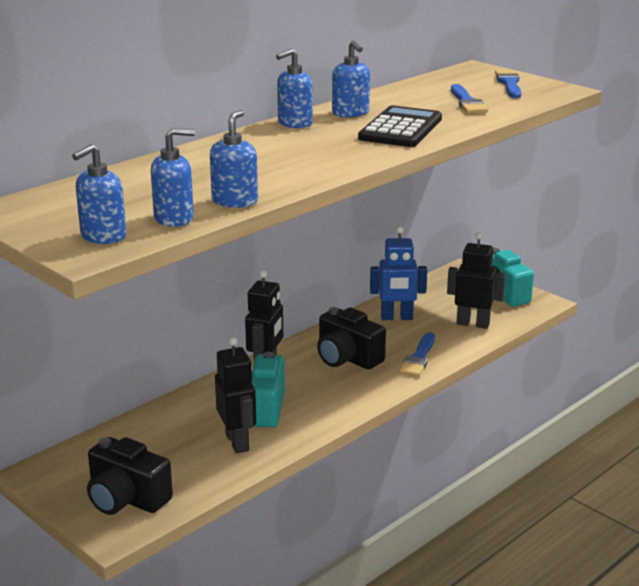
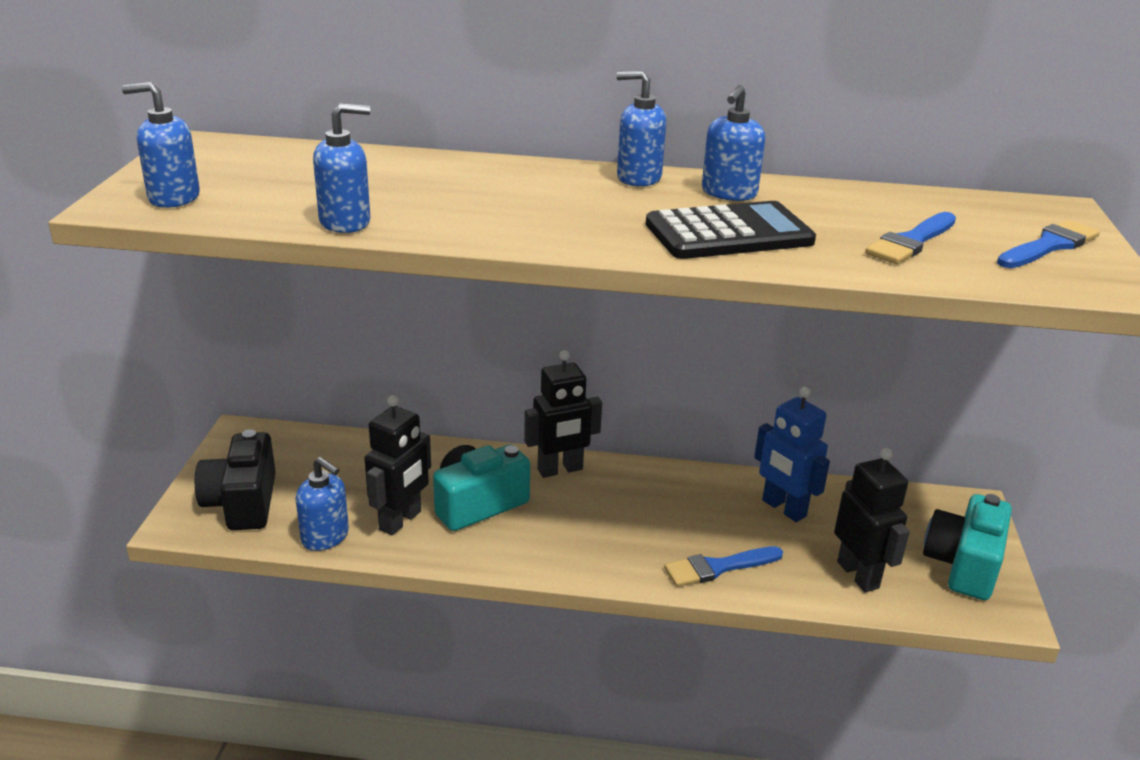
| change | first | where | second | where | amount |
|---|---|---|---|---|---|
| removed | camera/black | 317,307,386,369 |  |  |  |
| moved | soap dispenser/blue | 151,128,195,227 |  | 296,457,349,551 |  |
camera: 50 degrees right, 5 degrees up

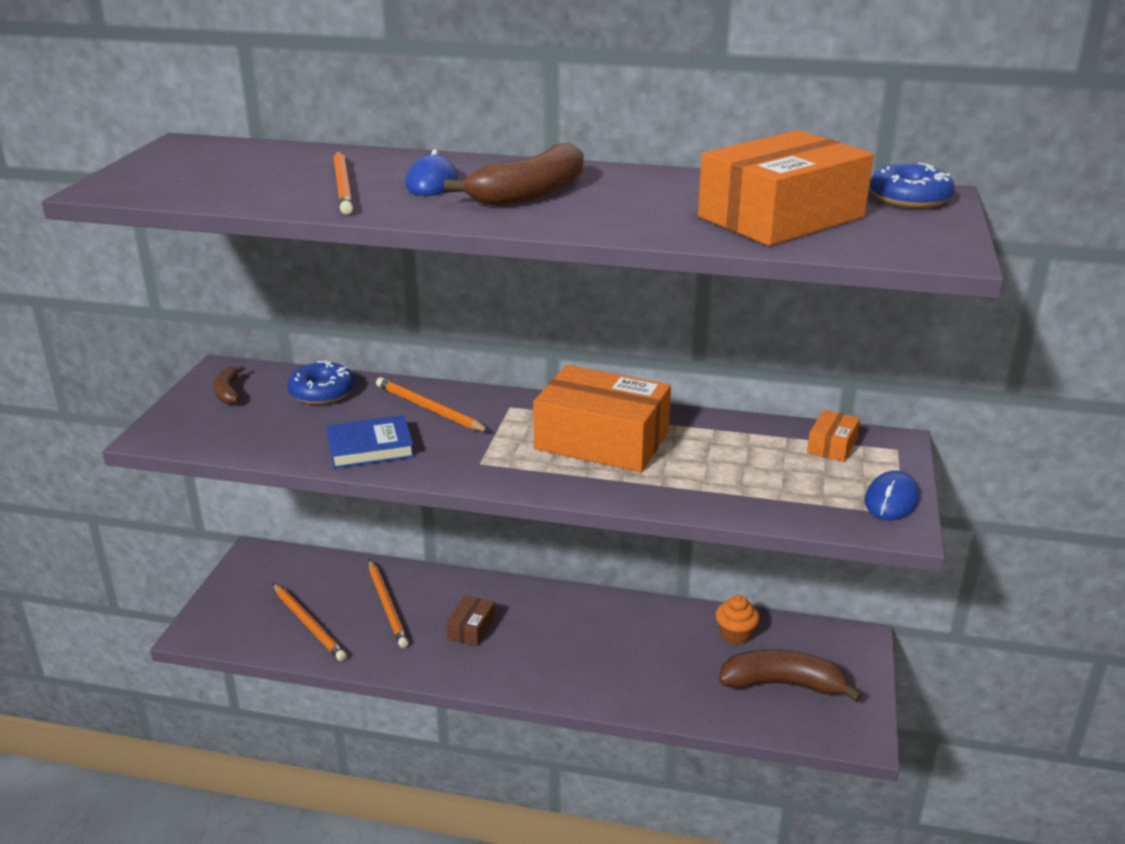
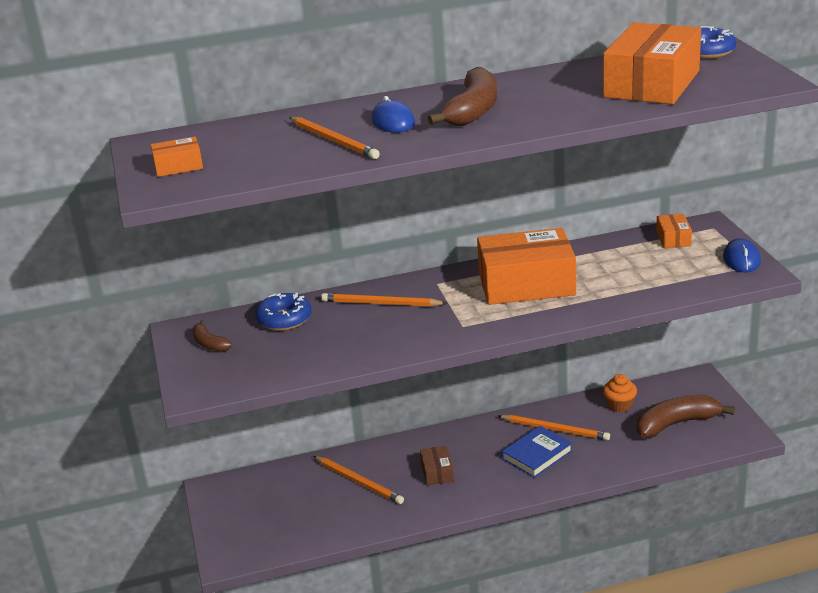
| change | first | where | second | where | amount |
|---|---|---|---|---|---|
| added |  |  | box/orange | 151,137,203,177 |  |
| moved | pencil/orange | 273,583,347,661 |  | 498,415,610,440 |  |
| moved | book/blue | 327,415,414,468 |  | 502,426,572,478 |  |
camera: 25 degrees left, 0 degrees up

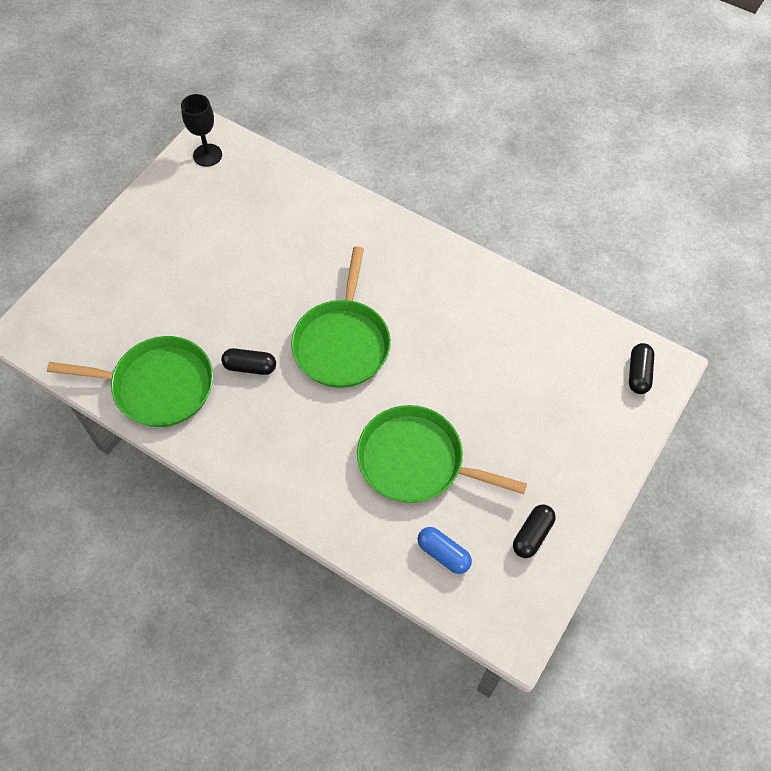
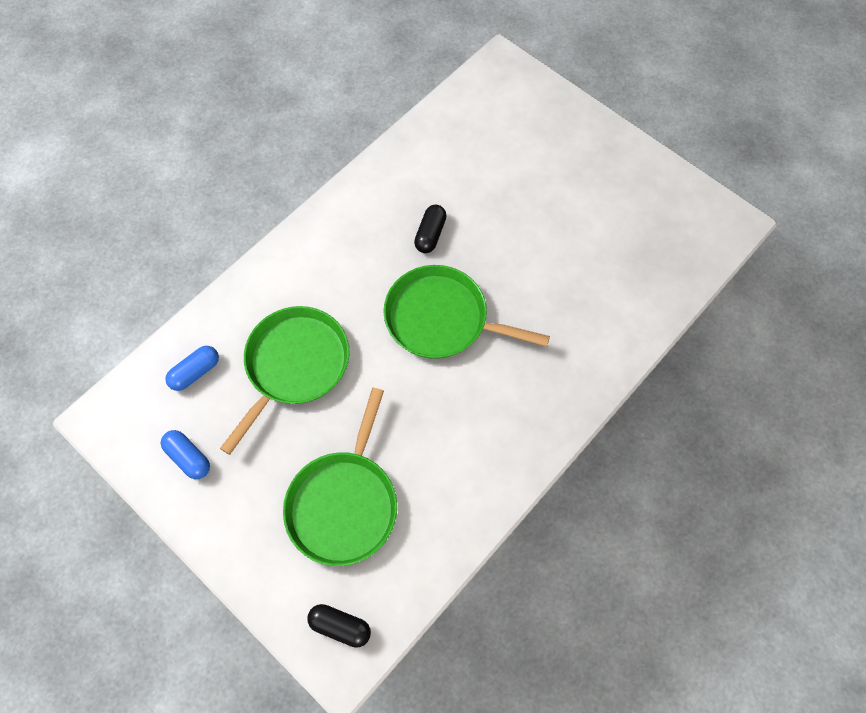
| change | first | where | second | where | amount |
|---|---|---|---|---|---|
| removed | goblet/black | 181,94,222,167 |  |  |  |
| moved | pan/green | 47,336,213,427 |  | 283,388,397,566 |  |
| recoloured | capsule/black | 513,504,556,558 | capsule/blue | 161,430,210,479 |  |
camera: 100 degrees right, 5 degrees up

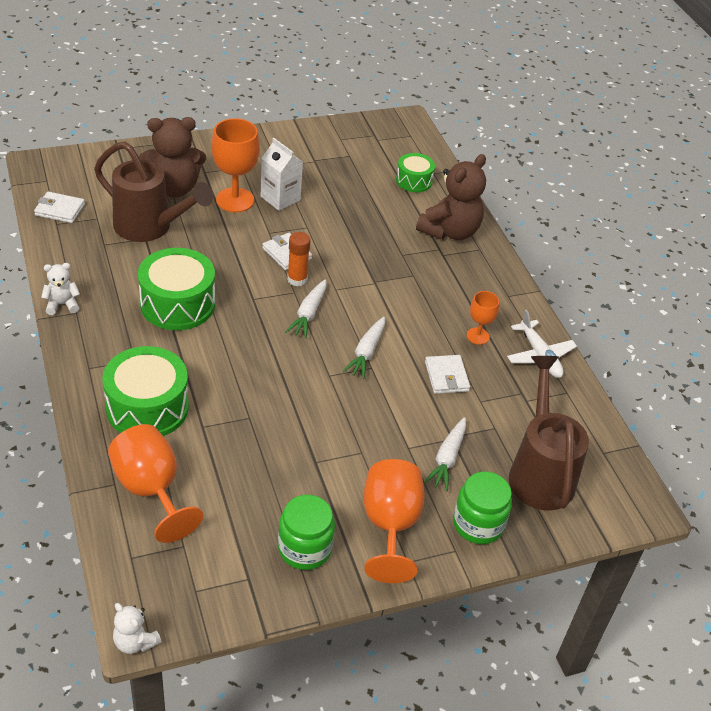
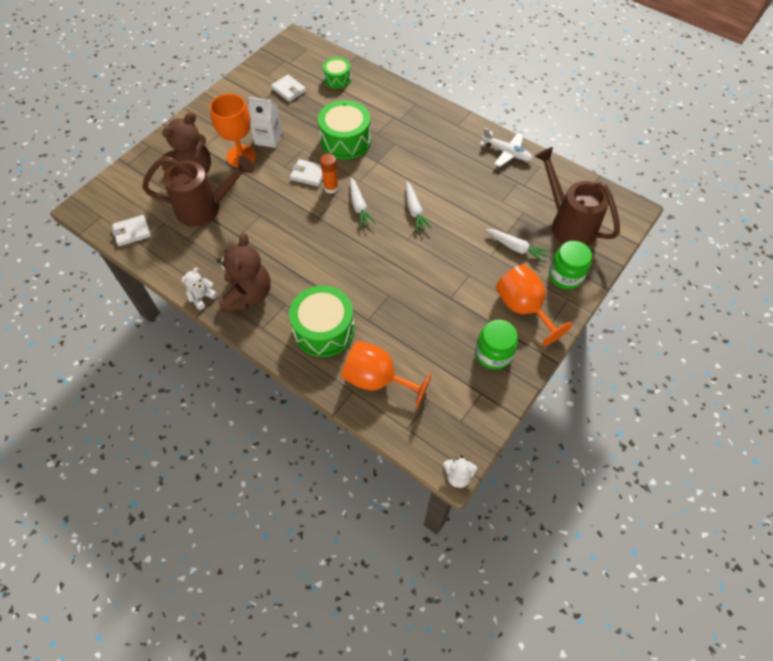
| change | first | where | second | where | amount |
|---|---|---|---|---|---|
| removed | goblet/orange | 467,291,500,345 |  |  |  |
| moved | drum/green | 138,248,215,330 |  | 318,100,371,160 |  |
| moved | teddy bear/brown | 416,154,486,240 |  | 217,233,271,312 |  |
| moved | wallet/white | 425,355,470,394 |  | 271,75,306,102 |  |
| turned | carrot/white | 424,417,466,491 |  | 486,229,550,263 | 45 degrees counterclockwise |
camera: 30 degrees left, 15 degrees up

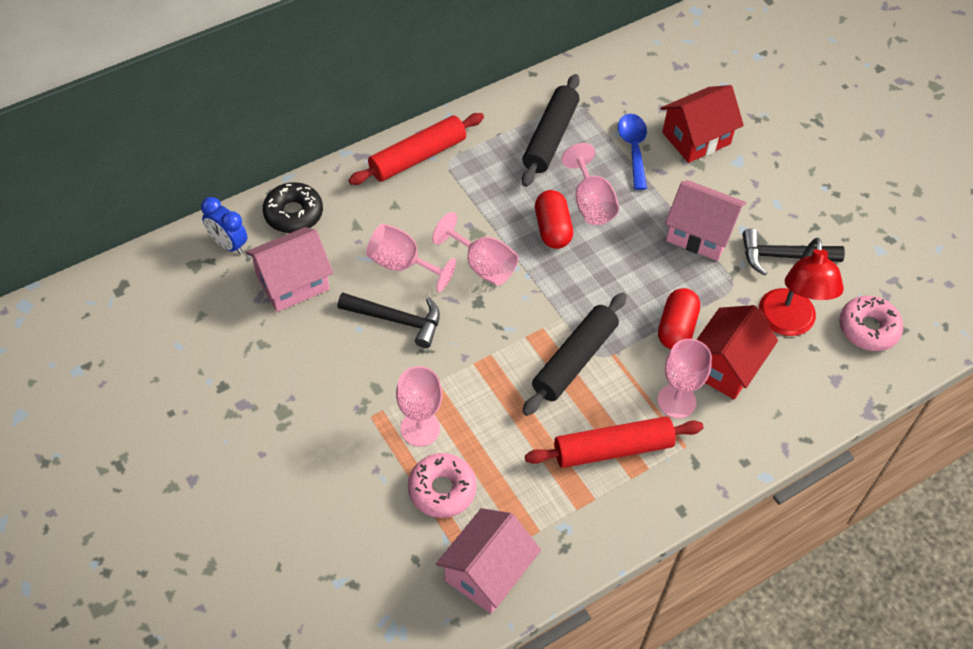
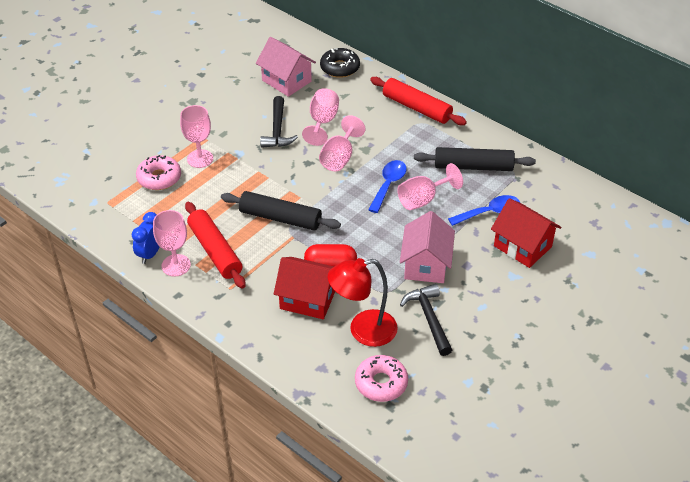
| change | first | where | second | where | amount |
|---|---|---|---|---|---|
| removed | house/pink | 436,508,541,614 |  |  |  |
| moved | clock/blue | 201,197,248,255 |  | 132,212,160,264 |  |
| moved | goblet/pink | 657,339,712,418 |  | 153,210,191,277 |  |
| replaced | capsule/red | 535,190,573,249 | spoon/blue | 368,160,407,213 |  |
camera: 75 degrees right, 10 degrees down

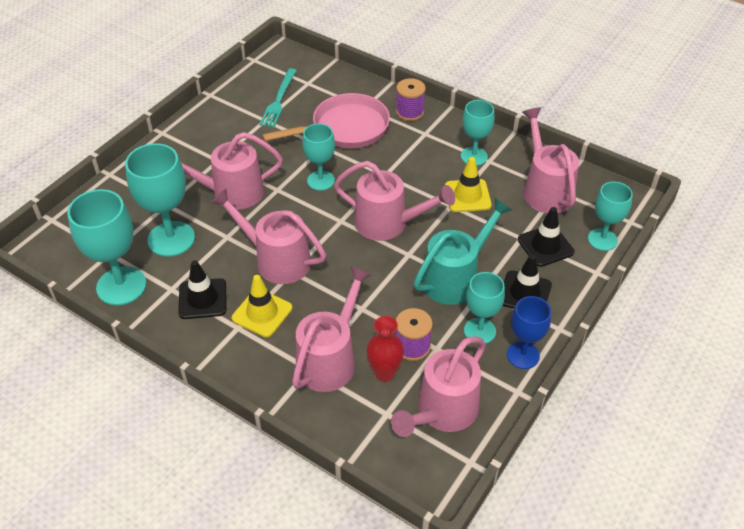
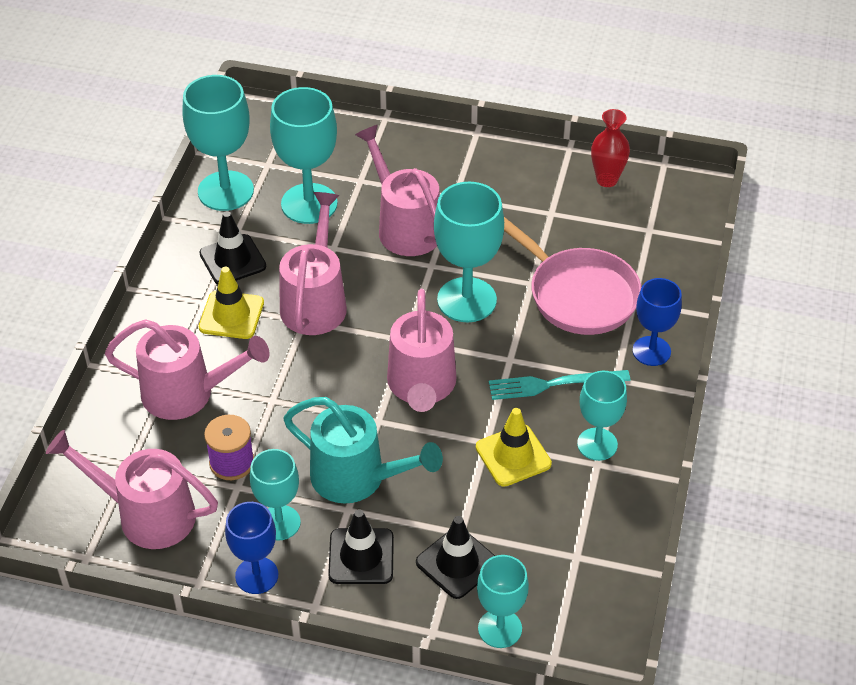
| change | first | where | second | where | amount |
|---|---|---|---|---|---|
| removed | watering can/pink | 522,107,579,214 |  |  |  |
| moved | fork/turquoise | 259,68,297,128 |  | 489,370,630,400 |  |
| moved | vase/red | 367,316,404,382 |  | 591,109,630,187 |  |
| replaced | spool/purple | 396,78,426,121 | goblet/blue | 633,278,682,366 |  |
| resized | goblet/turquoise | 302,124,335,191 |  | 434,182,504,322 | x1.59 |
camera: 70 degrees right, 0 degrees up

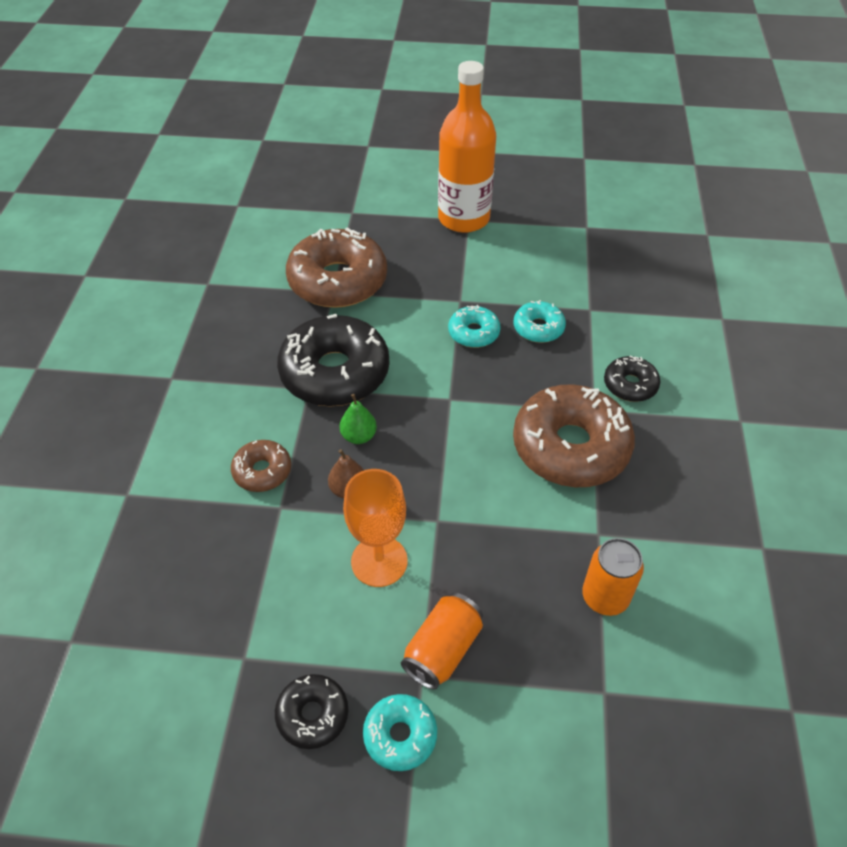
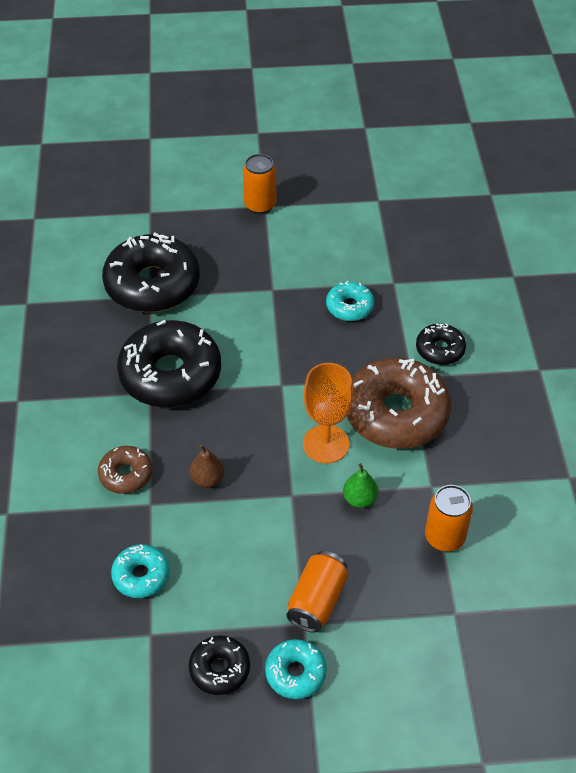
| change | first | where | second | where | amount |
|---|---|---|---|---|---|
| moved | pear/green | 339,394,377,444 |  | 343,463,378,508 |  |
| moved | goblet/orange | 343,469,408,587 |  | 303,363,353,464 |  |
| moved | donut/turquoise | 448,305,501,348 |  | 111,544,170,598 |  |
| replaced | bottle/orange | 438,61,496,233 | can/orange | 243,154,276,214 |  |
| recoloured | donut/brown | 286,227,387,308 | donut/black | 102,233,200,312 |  |
camera: 10 degrees left, 0 degrees up

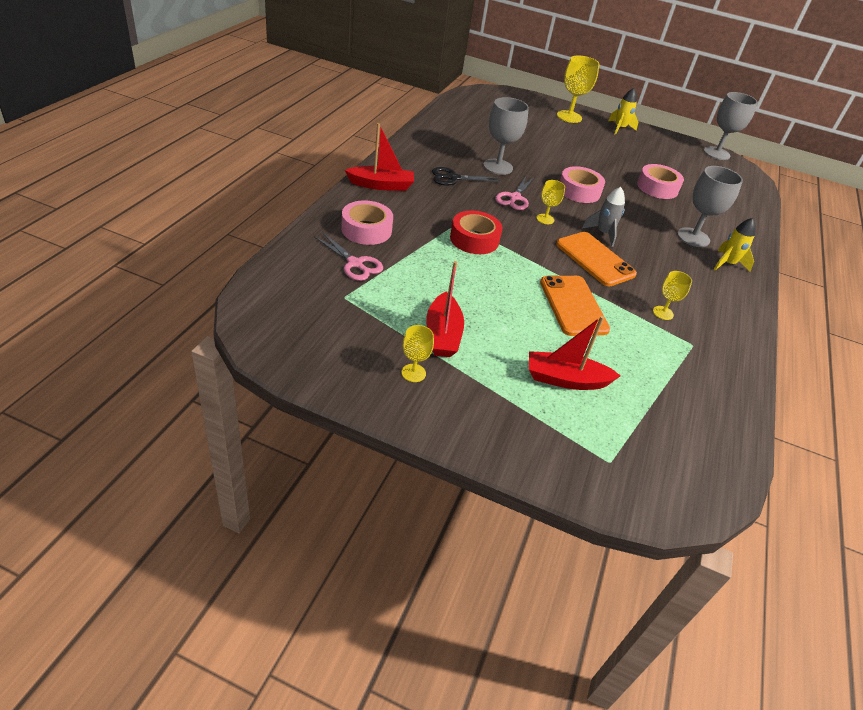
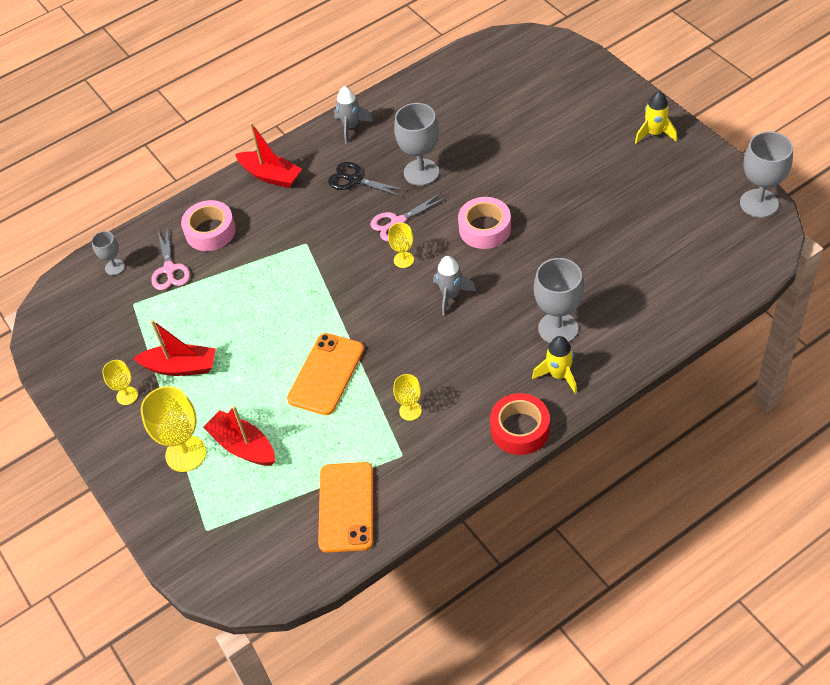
| change | first | where | second | where | amount |
|---|---|---|---|---|---|
| removed | tape/pink | 637,164,684,199 |  |  |  |
| added |  |  | goblet/grey | 92,231,125,275 |  |
| added |  |  | rocket/grey | 334,86,373,144 |  |
| moved | tape/red | 450,211,502,254 |  | 490,393,550,455 |  |
| moved | phone/orange | 556,232,637,287 |  | 318,462,373,552 |  |
| moved | goblet/yellow | 557,55,600,123 |  | 141,386,207,472 |  |
| turned | boat/red | 426,261,464,357 |  | 133,320,216,376 | 120 degrees counterclockwise |
camera: 45 degrees right, 10 degrees up

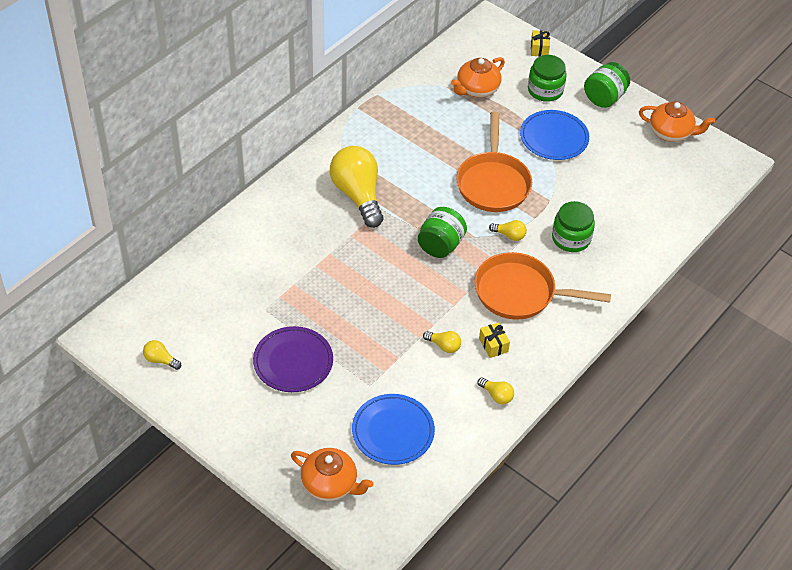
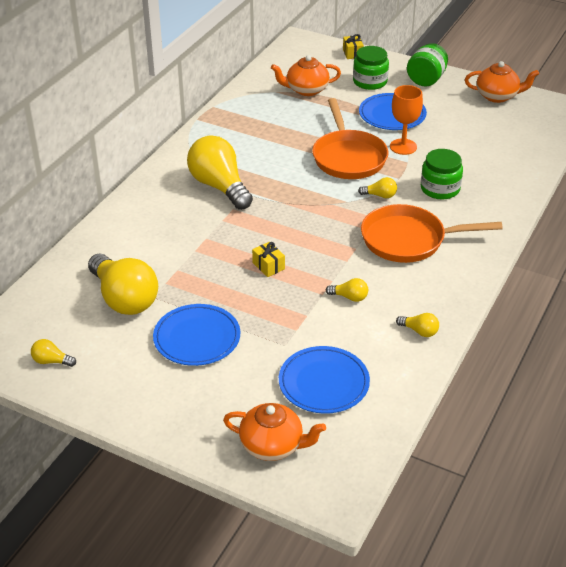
| change | first | where | second | where | amount |
|---|---|---|---|---|---|
| removed | jar/green | 418,207,467,258 |  |  |  |
| added |  |  | light bulb/yellow | 88,254,158,315 |  |
| added |  |  | goblet/orange | 390,85,423,155 |  |
| moved | gift/yellow | 479,322,510,358 |  | 252,242,285,277 |  |
| recoloured | plate/purple | 253,326,333,392 | plate/blue | 153,304,240,366 |  |
| turned | teapot/orange | 451,57,505,98 |  | 271,55,341,96 | 45 degrees clockwise |
camera: 10 degrees left, 10 degrees down

